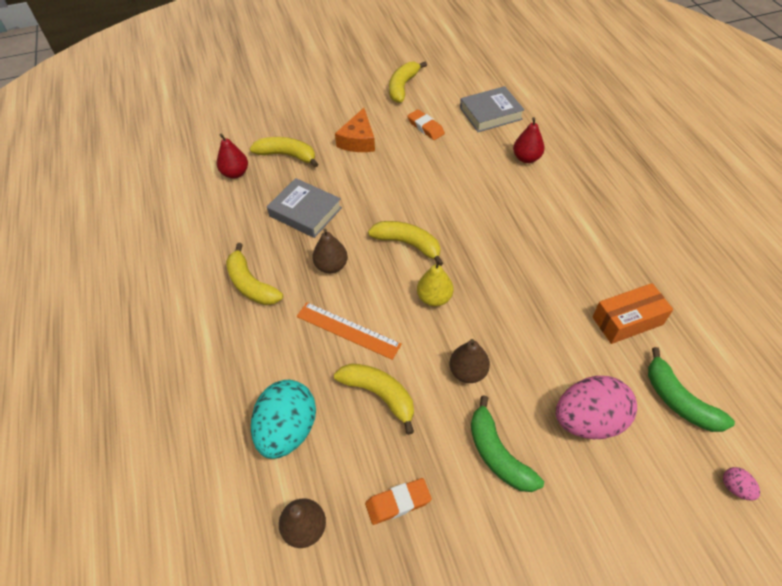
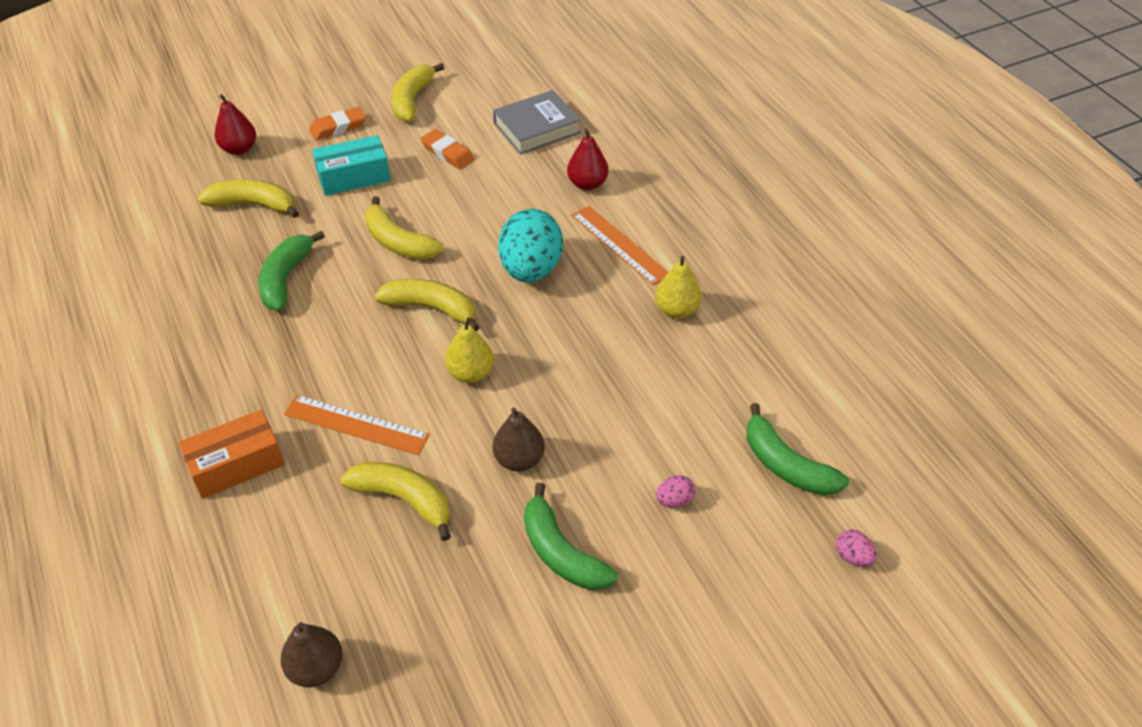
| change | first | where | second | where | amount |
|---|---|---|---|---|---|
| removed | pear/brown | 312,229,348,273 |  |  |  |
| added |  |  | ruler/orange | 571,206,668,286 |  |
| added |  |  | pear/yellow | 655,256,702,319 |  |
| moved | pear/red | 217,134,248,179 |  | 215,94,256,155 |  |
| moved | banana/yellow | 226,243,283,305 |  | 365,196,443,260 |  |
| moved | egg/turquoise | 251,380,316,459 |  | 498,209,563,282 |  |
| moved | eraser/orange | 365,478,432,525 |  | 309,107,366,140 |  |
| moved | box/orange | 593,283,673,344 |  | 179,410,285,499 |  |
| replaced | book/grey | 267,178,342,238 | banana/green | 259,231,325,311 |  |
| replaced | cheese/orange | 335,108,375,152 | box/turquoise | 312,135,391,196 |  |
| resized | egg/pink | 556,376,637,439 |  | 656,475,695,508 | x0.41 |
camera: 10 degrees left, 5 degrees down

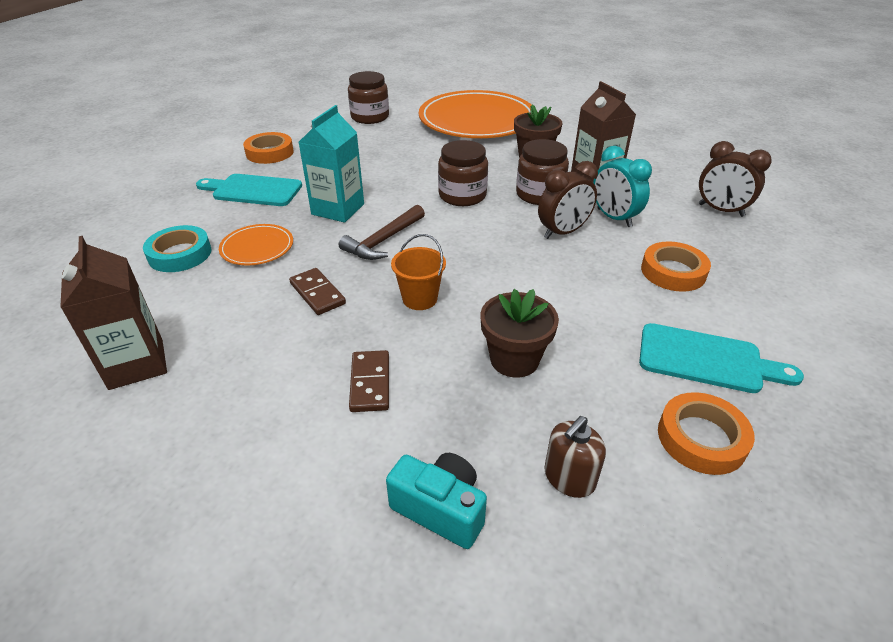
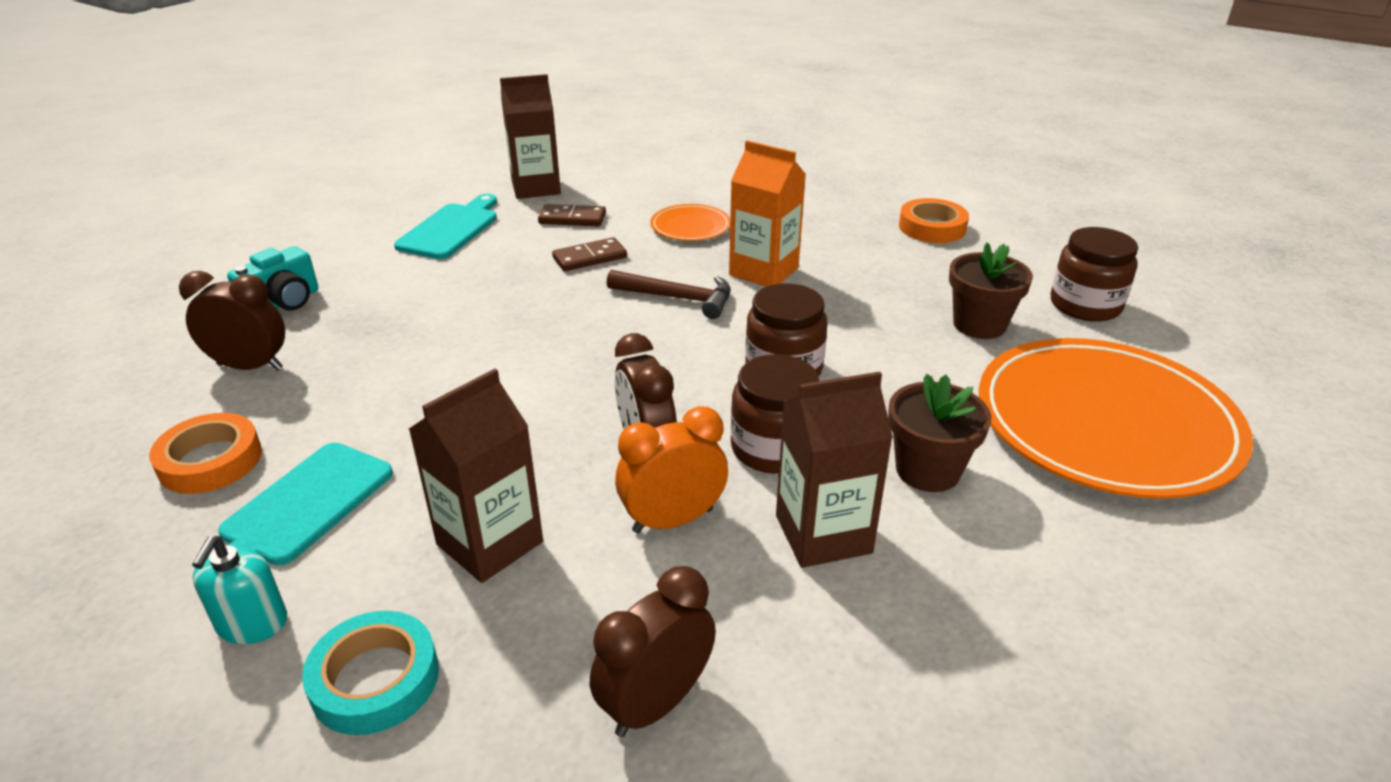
| change | first | where | second | where | amount |
|---|---|---|---|---|---|
| removed | bucket/orange | 391,234,446,310 |  |  |  |
| added |  |  | soap dispenser/turquoise | 192,536,287,644 |  |
| moved | tape/turquoise | 143,225,211,272 |  | 302,611,439,735 |  |
| moved | cutting board/turquoise | 196,174,302,206 |  | 394,194,497,259 |  |
| moved | domino/brown | 349,350,389,412 |  | 538,204,606,227 |  |
| moved | flower pot/brown | 480,289,559,378 |  | 949,242,1033,339 |  |
| replaced | soap dispenser/brown | 545,416,606,498 | clock/brown | 179,271,285,370 |  |
| replaced | tape/orange | 641,241,711,292 | carton/brown | 409,369,543,583 |  |
| recoloured | carton/turquoise | 299,105,364,223 | carton/orange | 729,140,806,287 |  |
| recoloured | clock/turquoise | 593,146,652,227 | clock/orange | 615,406,728,533 |  |
| turned | hammer/brown | 339,205,425,260 |  | 607,270,731,319 | 150 degrees clockwise |
camera: 100 degrees right, 5 degrees down

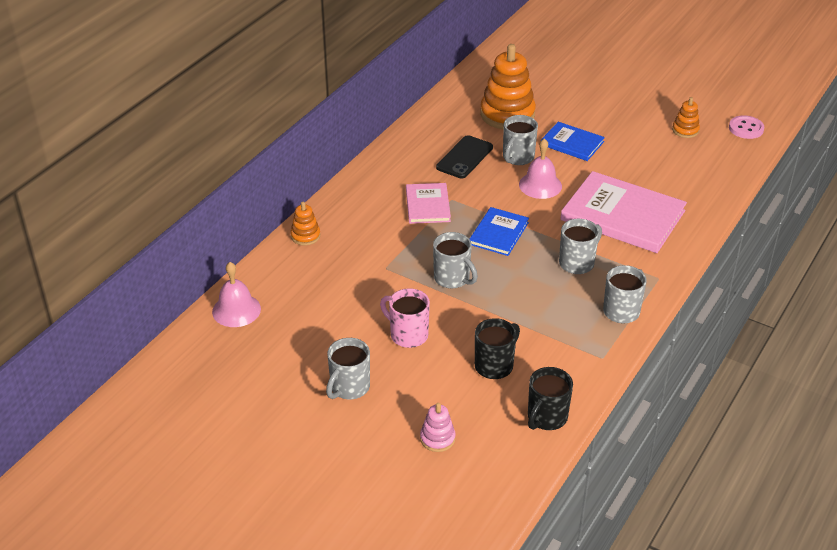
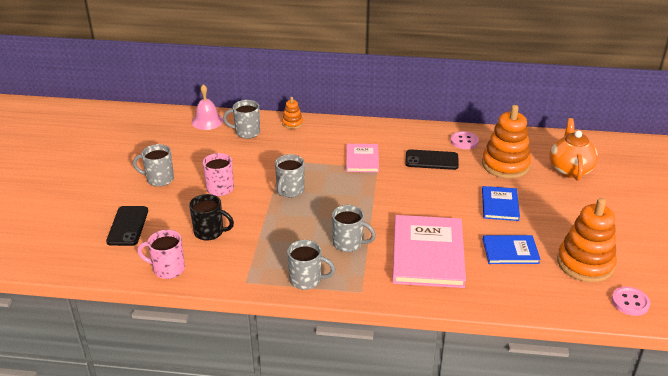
| change | first | where | second | where | amount |
|---|---|---|---|---|---|
| removed | bell/pink | 519,138,562,199 |  |  |  |
| added |  |  | button/pink | 451,131,479,149 |  |
| added |  |  | teapot/orange | 549,118,598,181 |  |
| moved | book/blue | 470,207,529,256 |  | 483,235,541,264 |  |
| moved | mug/grey | 503,115,538,165 |  | 223,100,260,139 |  |
| replaced | stacking toy/pink | 420,403,456,452 | phone/black | 106,206,148,246 |  |
| recoloured | mug/black | 528,367,573,430 | mug/pink | 137,230,185,279 |  |
| turned | book/pink | 406,183,451,224 |  | 346,144,379,172 | 60 degrees counterclockwise |
| resized | stacking toy/orange | 672,97,700,138 |  | 557,198,617,282 | x2.09 |
camera: 65 degrees right, 5 degrees down

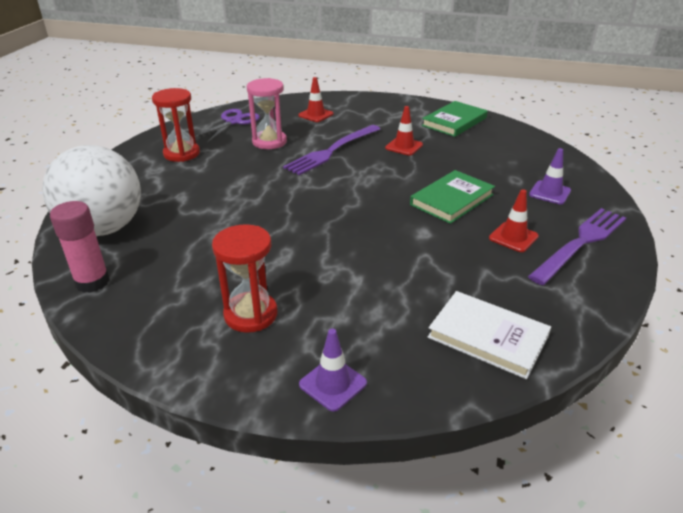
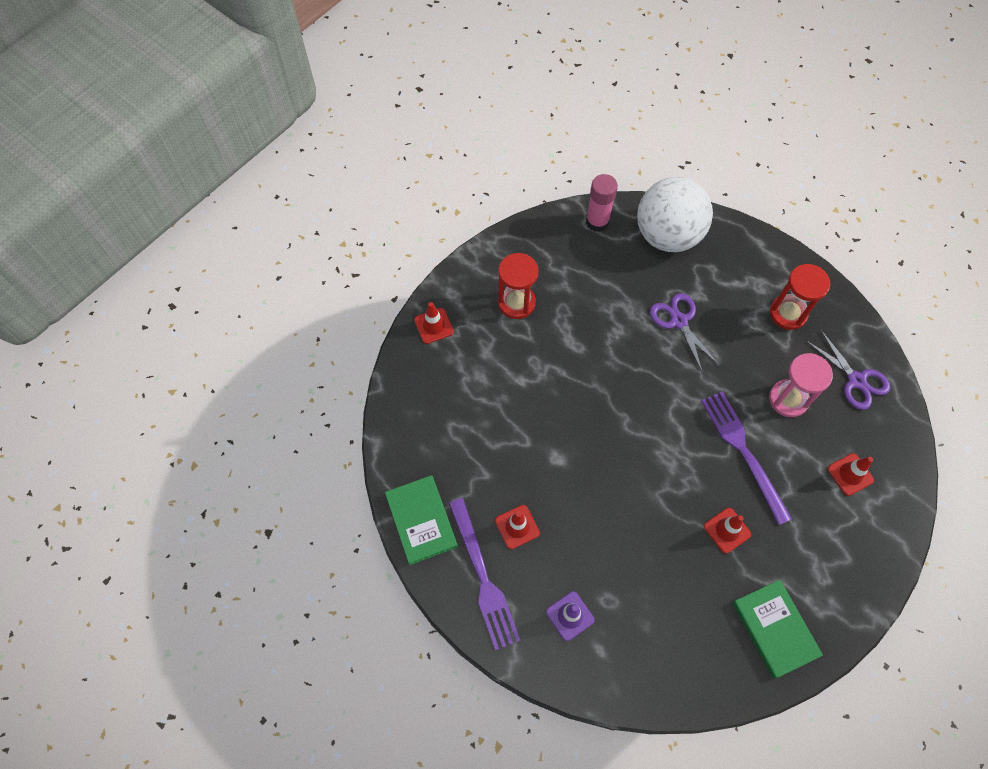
| change | first | where | second | where | amount |
|---|---|---|---|---|---|
| removed | book/white | 428,291,551,379 |  |  |  |
| added |  |  | scissors/purple | 650,293,720,373 |  |
| moved | book/green | 410,170,495,224 |  | 385,475,458,565 |  |
| recoloured | traffic cone/purple | 299,329,367,412 | traffic cone/red | 414,302,454,344 |  |
camera: 115 degrees right, 30 degrees up

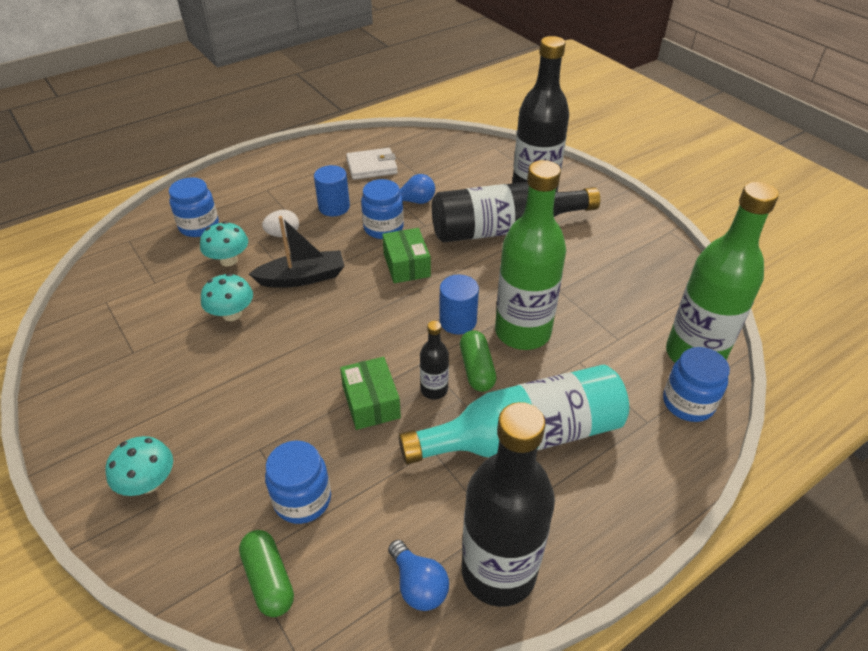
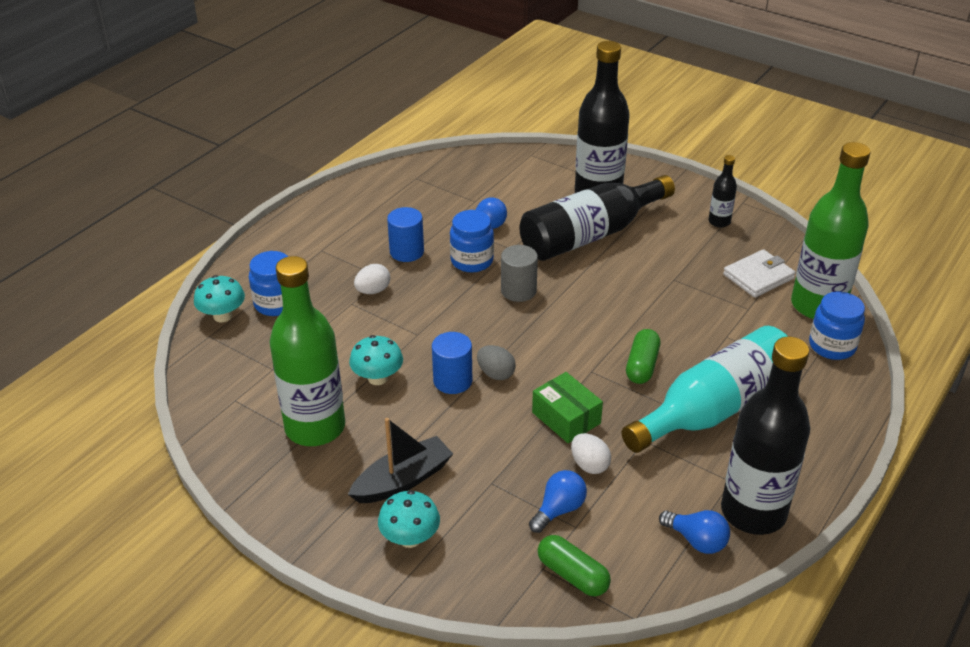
| change | first | where | second | where | amount |
|---|---|---|---|---|---|
| added |  |  | egg/grey | 477,345,516,380 |  |
| added |  |  | egg/white | 571,433,611,474 |  |
| moved | mushroom/turquoise | 200,221,248,266 |  | 194,275,245,322 |  |
| moved | boat/black | 249,216,344,288 |  | 348,418,453,503 |  |
| moved | wallet/white | 346,148,398,180 |  | 723,249,795,298 |  |
| moved | bottle/black | 420,321,449,399 |  | 708,155,737,228 |  |
| moved | cylinder/blue | 439,274,479,334 |  | 432,332,472,394 |  |
| moved | bottle/green | 495,160,566,350 |  | 269,256,345,446 |  |
| replaced | jar/blue | 265,440,331,524 | light bulb/blue | 529,470,587,533 |  |
| replaced | box/green | 382,228,431,283 | cylinder/grey | 501,245,538,302 |  |
| turned | capsule/green | 460,330,496,392 |  | 626,329,660,384 | 45 degrees clockwise |
camera: 20 degrees left, 5 degrees down

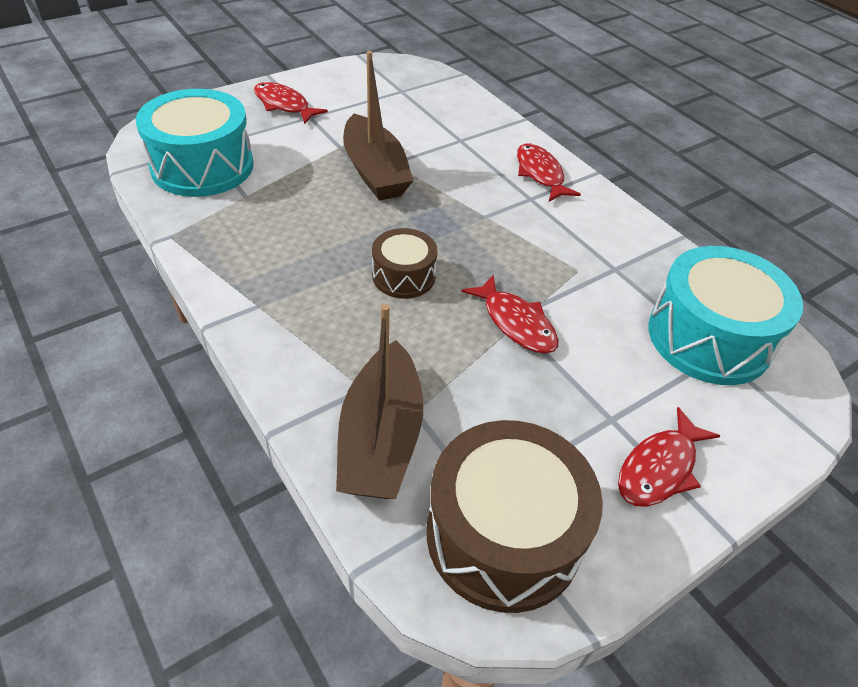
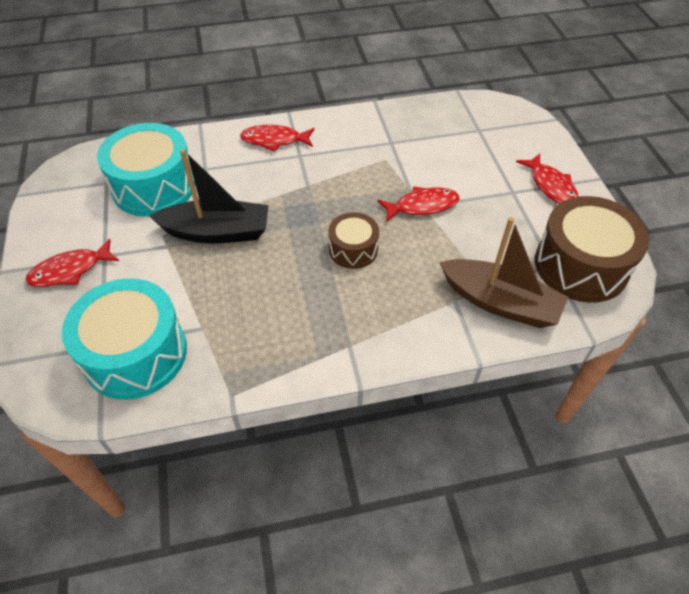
| change | first | where | second | where | amount |
|---|---|---|---|---|---|
| moved | drum/turquoise | 648,246,803,385 |  | 97,123,196,217 |  |
| recoloured | boat/brown | 343,51,413,201 | boat/black | 149,149,269,243 |  |
camera: 65 degrees left, 5 degrees up

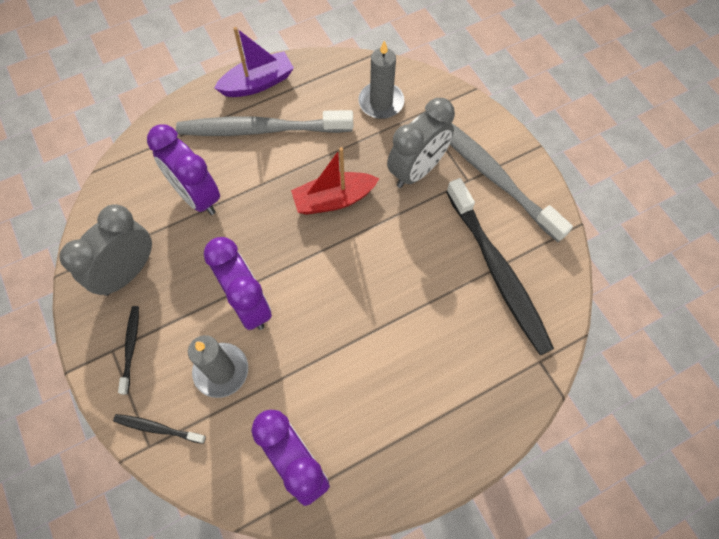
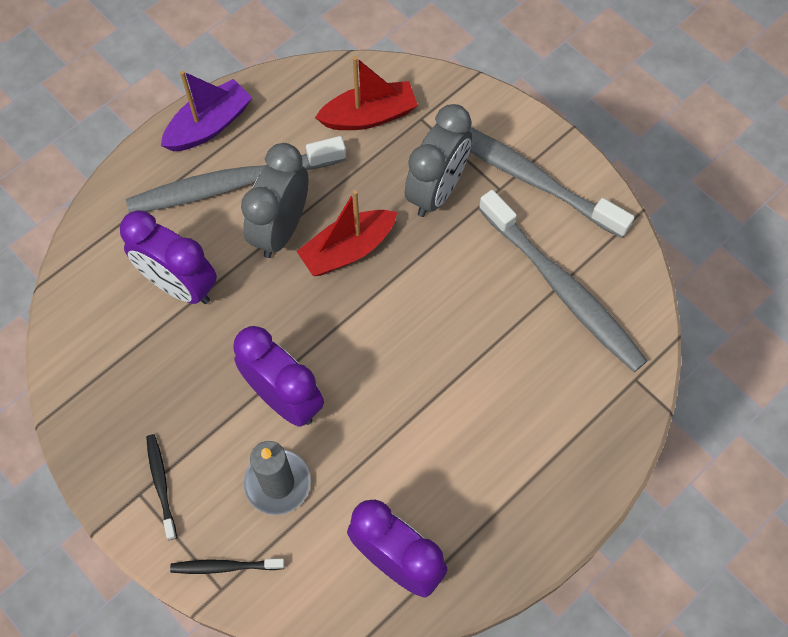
| change | first | where | second | where | amount |
|---|---|---|---|---|---|
| moved | clock/grey | 60,205,152,296 |  | 241,143,308,258 |  |
| replaced | candle/grey | 358,40,404,119 | boat/red | 315,56,418,130 |  |
| recoloured | toothbrush/black | 446,178,554,355 | toothbrush/grey | 479,190,647,372 |  |
camera: 15 degrees left, 0 degrees up

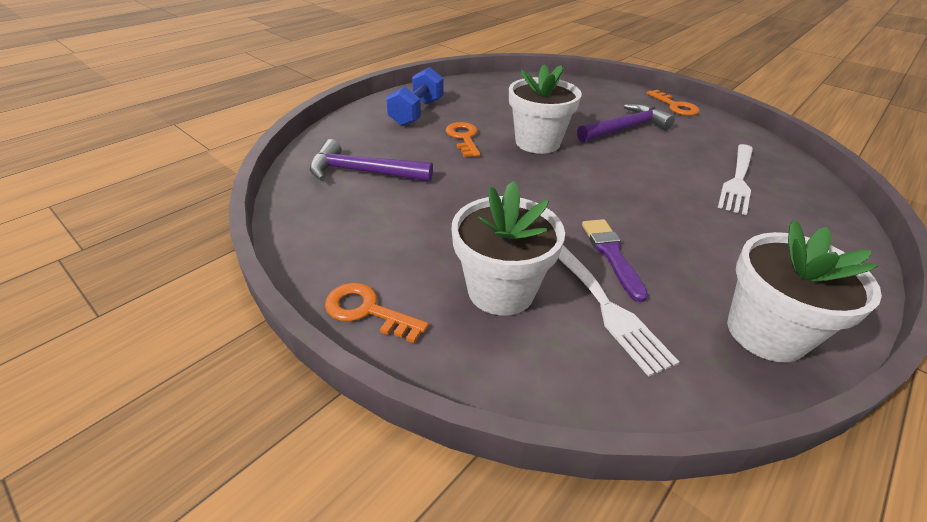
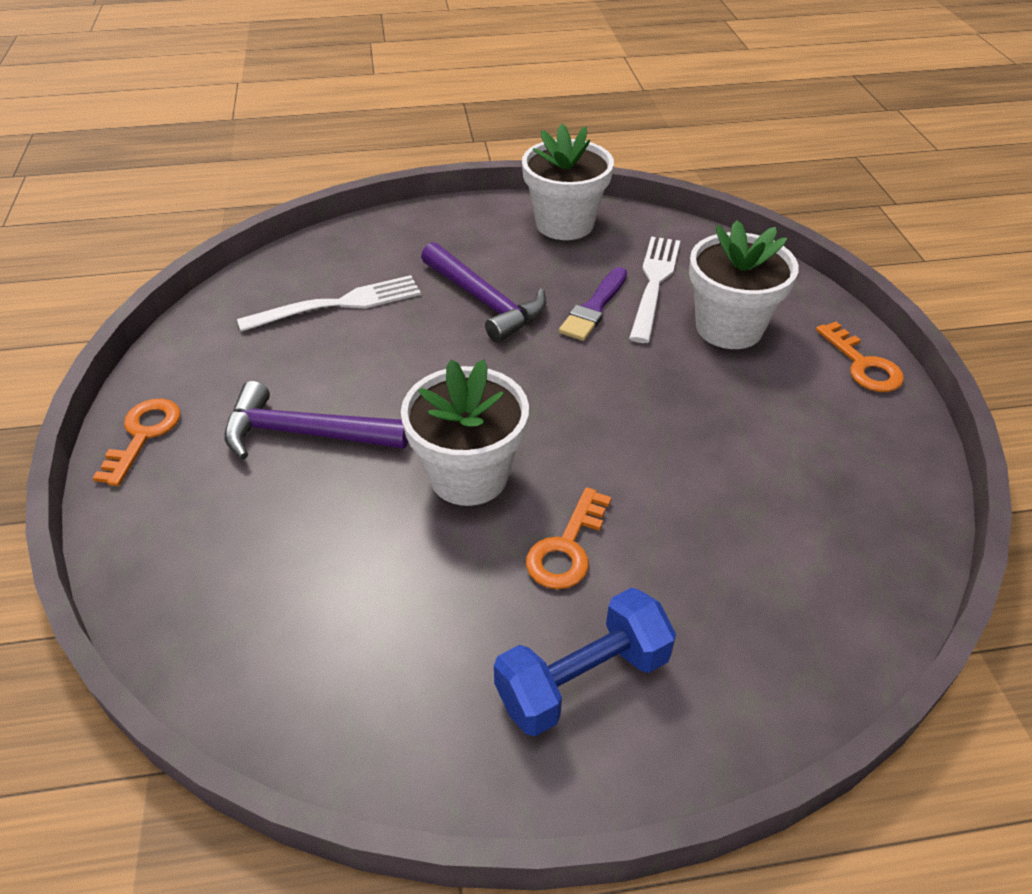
| change | first | where | second | where | amount |
|---|---|---|---|---|---|
| moved | hammer/purple | 310,139,433,182 |  | 421,242,546,343 |  |
camera: 140 degrees left, 5 degrees up

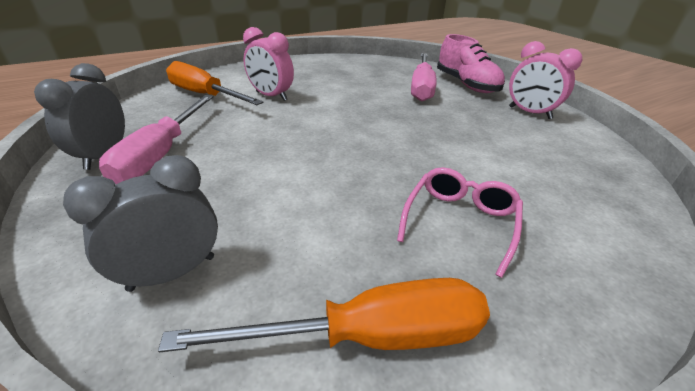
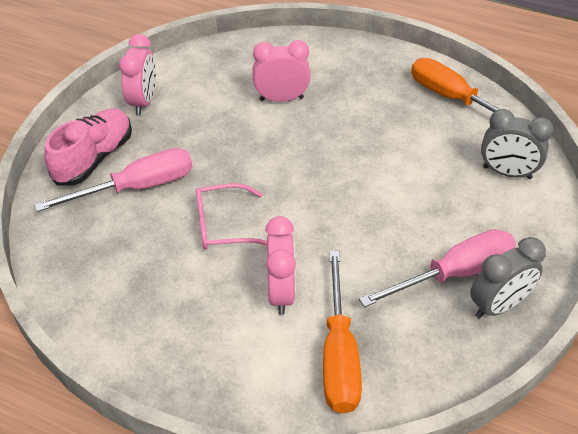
| change | first | where | second | where | amount |
|---|---|---|---|---|---|
| added |  |  | clock/pink | 252,40,311,102 |  |
| moved | glasses/pink | 397,167,523,278 |  | 196,183,267,250 |  |
camera: 125 degrees left, 10 degrees up

